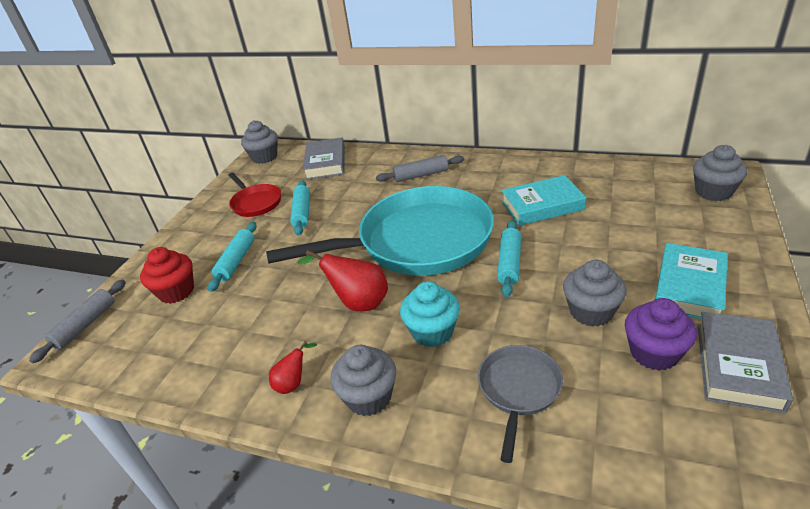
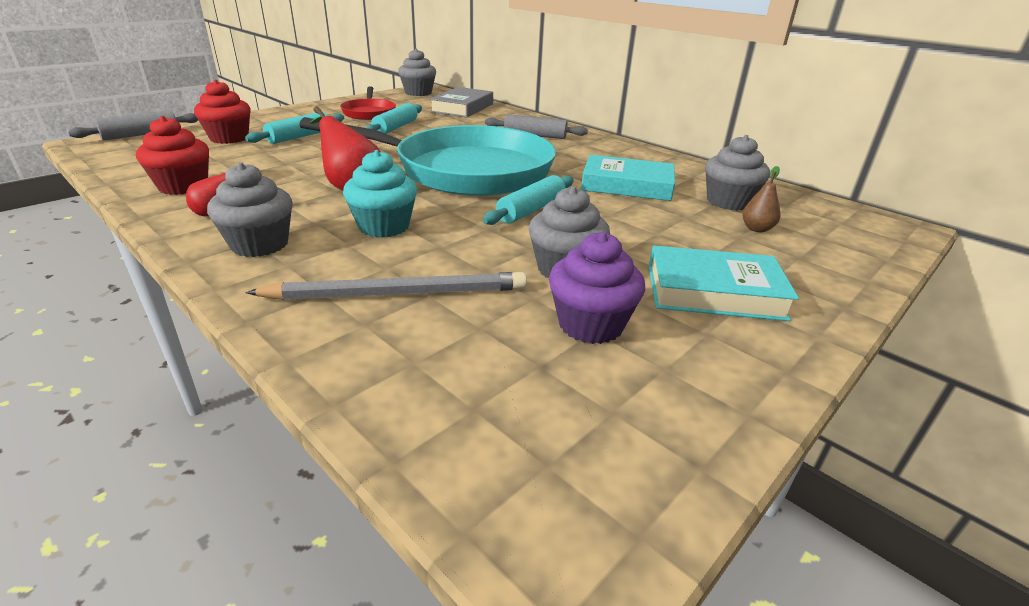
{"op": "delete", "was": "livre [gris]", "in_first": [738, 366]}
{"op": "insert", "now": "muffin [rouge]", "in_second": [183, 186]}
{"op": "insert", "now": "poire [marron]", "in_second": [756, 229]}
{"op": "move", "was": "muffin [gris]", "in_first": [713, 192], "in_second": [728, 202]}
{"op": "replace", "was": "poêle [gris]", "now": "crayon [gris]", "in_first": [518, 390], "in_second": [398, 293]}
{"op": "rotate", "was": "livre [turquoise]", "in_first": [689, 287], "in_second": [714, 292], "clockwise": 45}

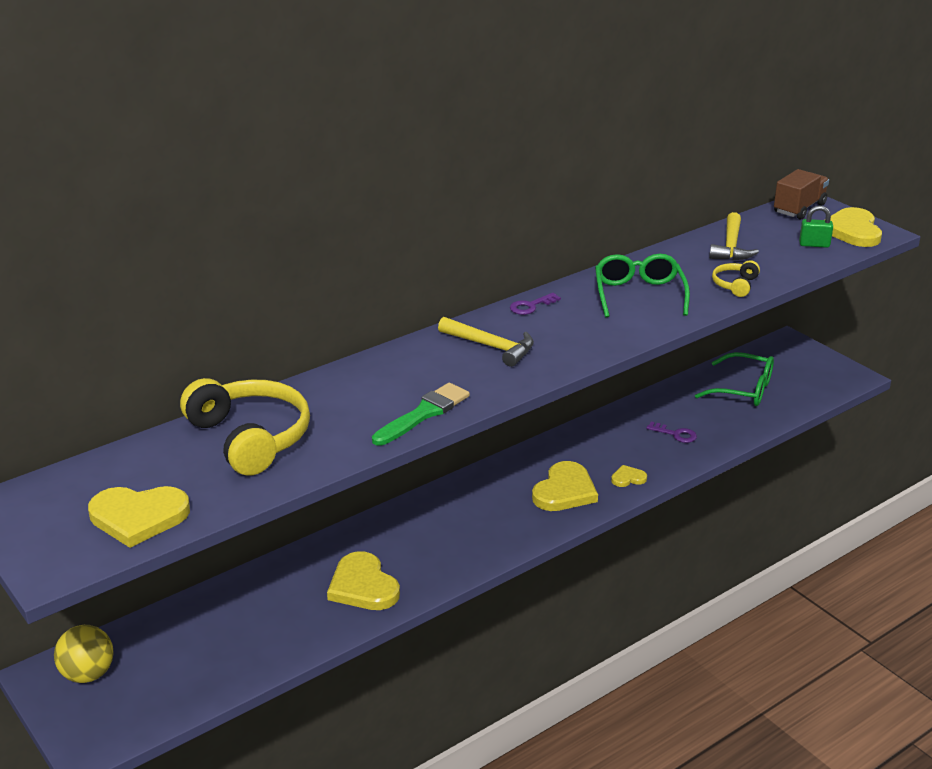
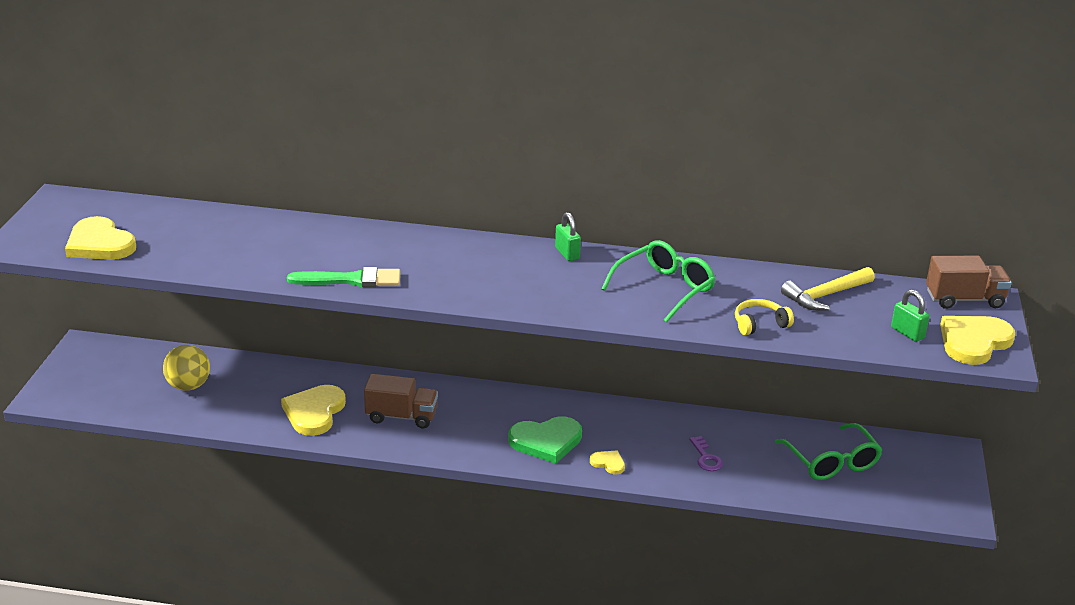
{"op": "delete", "was": "casque audio [jaune]", "in_first": [250, 438]}
{"op": "delete", "was": "marteau [jaune]", "in_first": [491, 347]}
{"op": "insert", "now": "camion [marron]", "in_second": [401, 416]}
{"op": "move", "was": "balle [jaune]", "in_first": [88, 674], "in_second": [188, 386]}
{"op": "replace", "was": "clé [violet]", "now": "cadenas [vert]", "in_first": [531, 306], "in_second": [567, 253]}
{"op": "recolor", "was": "cœur [jaune]", "now": "cœur [vert]", "in_first": [564, 491], "in_second": [546, 441]}

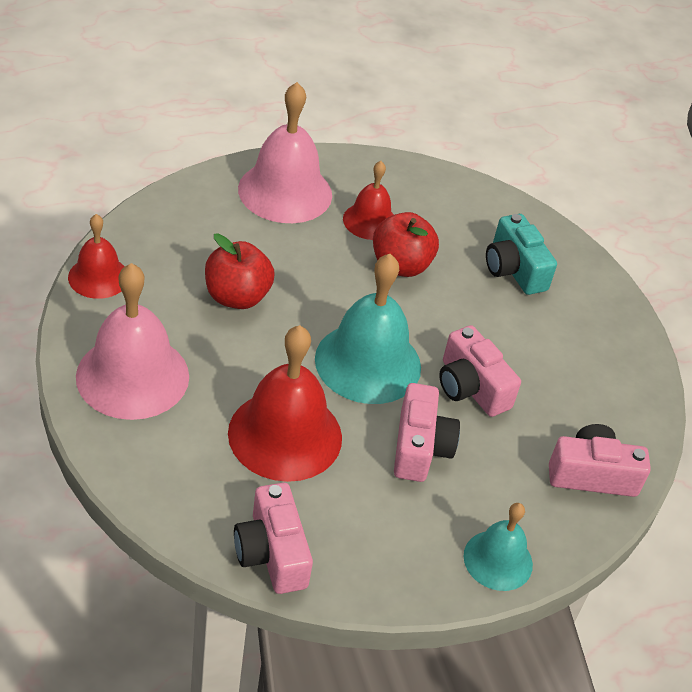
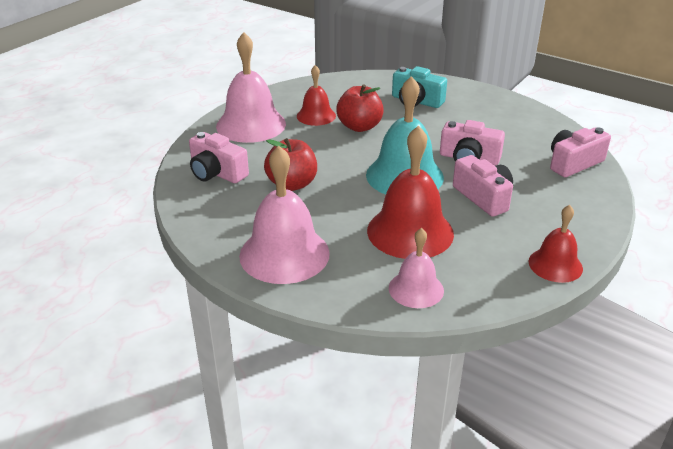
{"op": "delete", "was": "cloche [turquoise]", "in_first": [498, 560]}
{"op": "insert", "now": "cloche [rose]", "in_second": [416, 289]}
{"op": "move", "was": "cloche [rouge]", "in_first": [98, 277], "in_second": [555, 265]}
{"op": "move", "was": "appareil photo [rose]", "in_first": [272, 553], "in_second": [217, 173]}

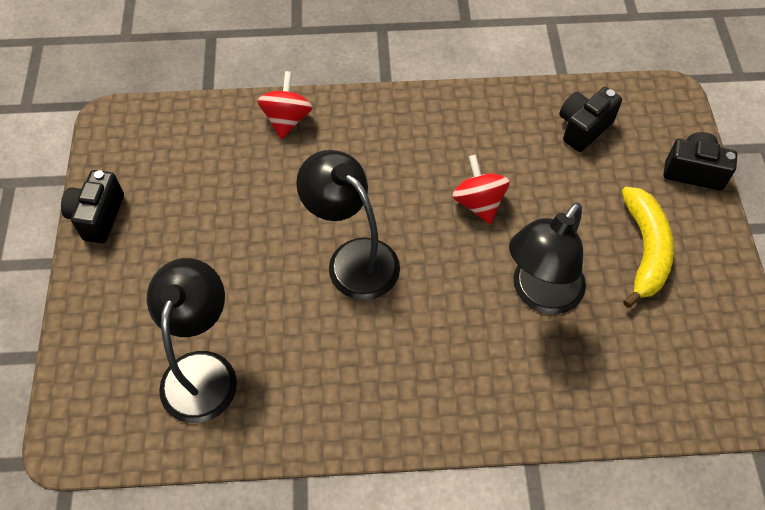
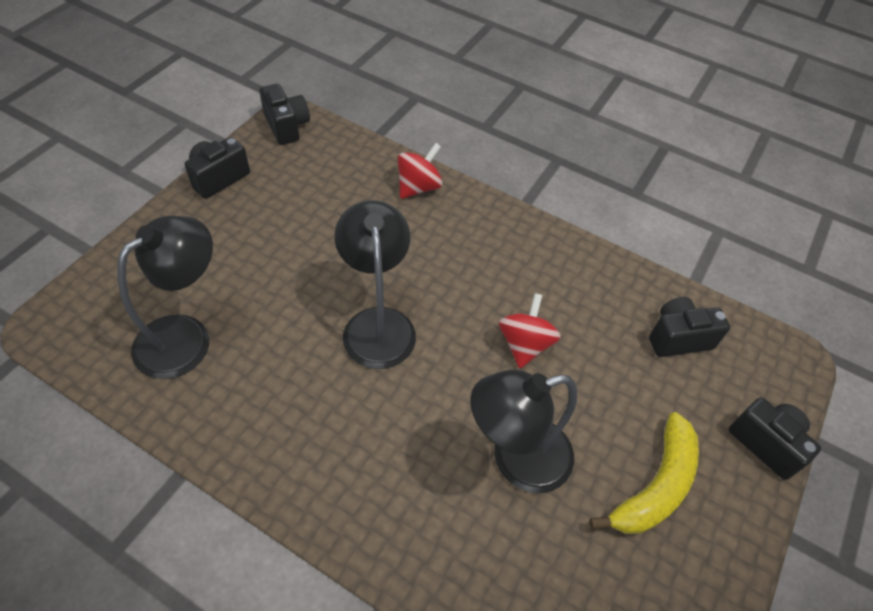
{"op": "insert", "now": "appareil photo [noir]", "in_second": [287, 126]}

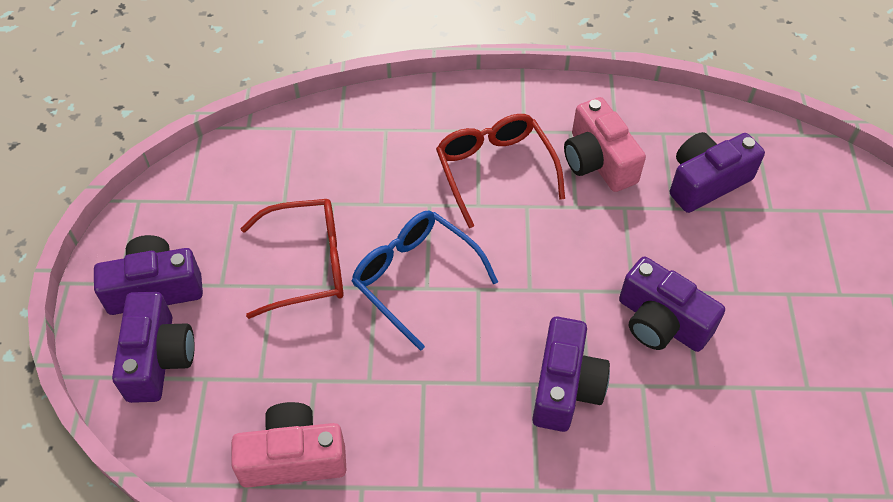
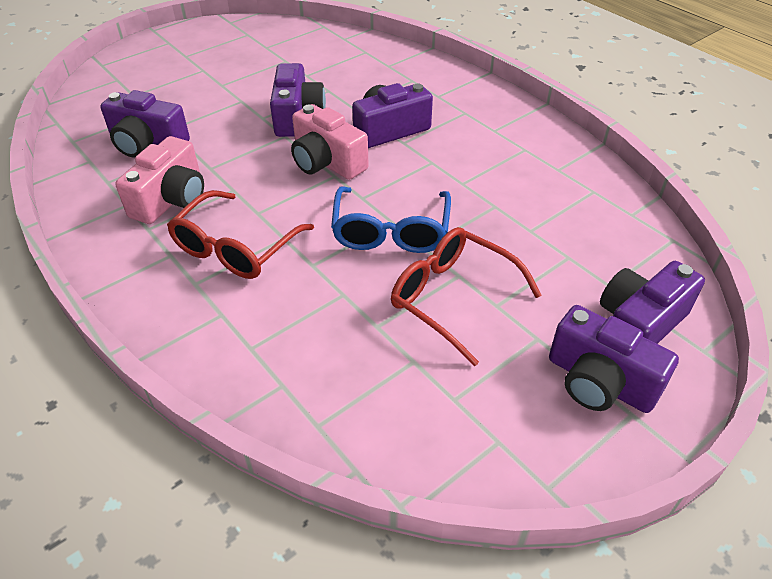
{"op": "move", "was": "appareil photo [rose]", "in_first": [293, 457], "in_second": [326, 162]}

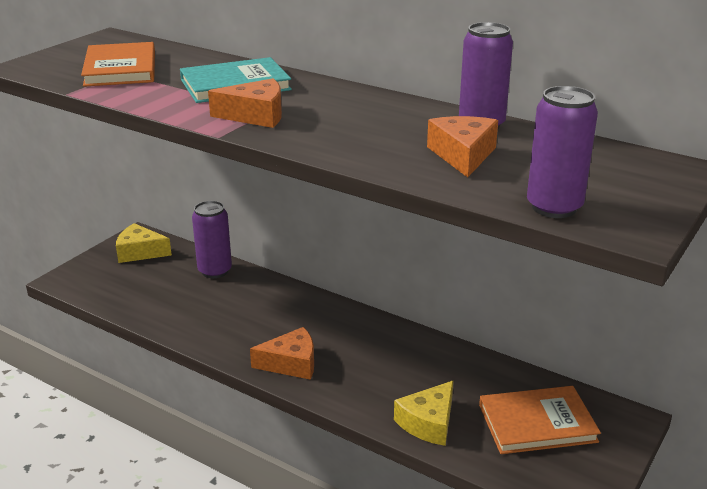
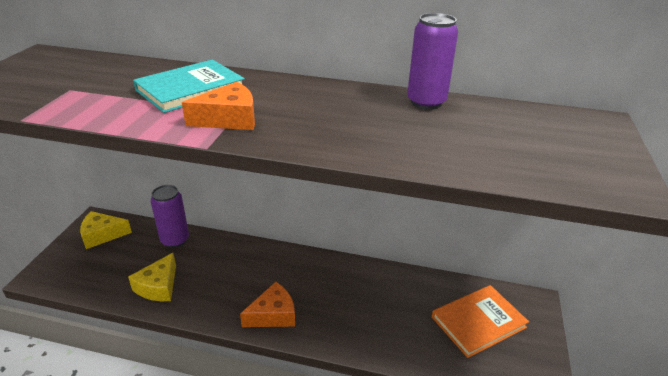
{"op": "delete", "was": "livre [orange]", "in_first": [121, 69]}
{"op": "delete", "was": "fromage [orange]", "in_first": [463, 155]}
{"op": "delete", "was": "canette [violet]", "in_first": [554, 207]}
{"op": "move", "was": "fromage [jaune]", "in_first": [428, 423], "in_second": [158, 286]}

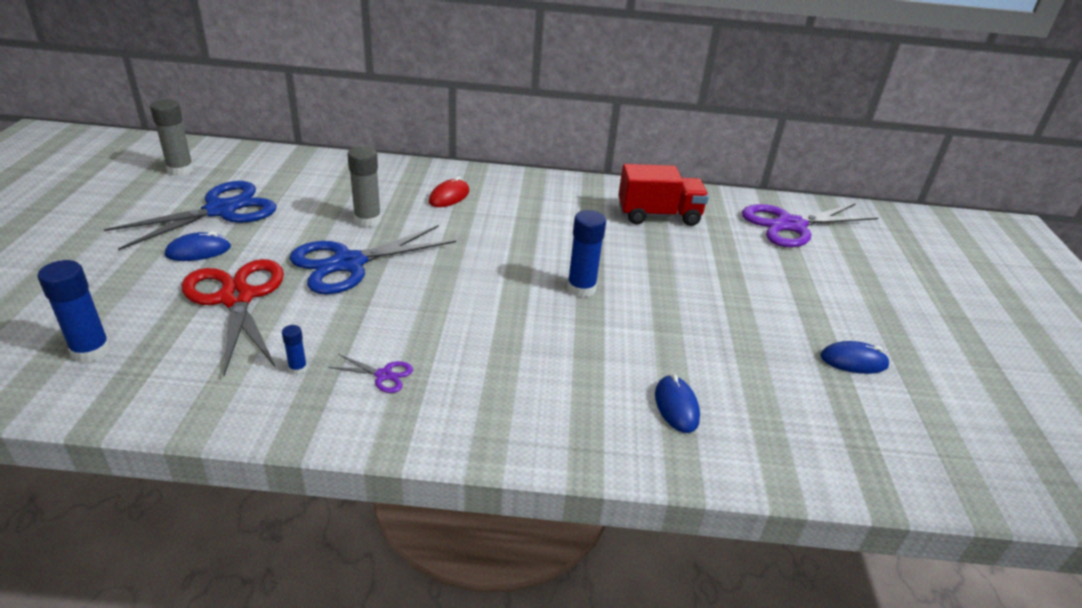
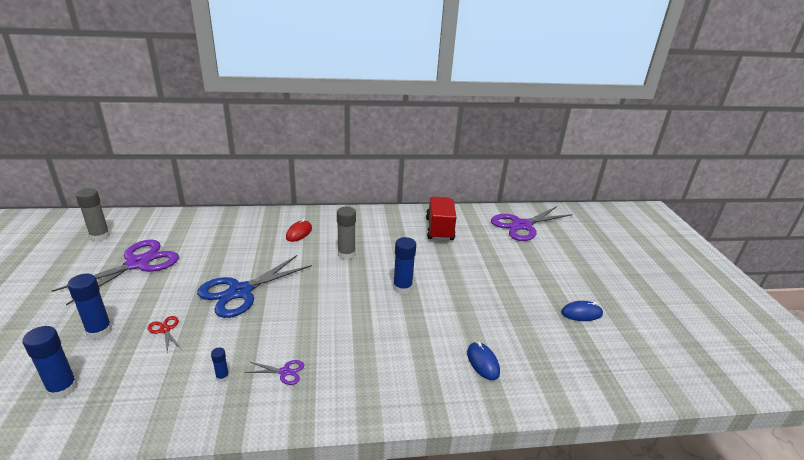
{"op": "delete", "was": "souris [bleu]", "in_first": [198, 251]}
{"op": "insert", "now": "bâton de colle [bleu]", "in_second": [99, 331]}
{"op": "move", "was": "bâton de colle [gris]", "in_first": [367, 220], "in_second": [346, 254]}
{"op": "recolor", "was": "ciseaux [bleu]", "now": "ciseaux [violet]", "in_first": [221, 210], "in_second": [137, 264]}
{"op": "rotate", "was": "camion [rouge]", "in_first": [658, 215], "in_second": [439, 229], "clockwise": -75}
{"op": "resize", "was": "ciseaux [rouge]", "in_first": [237, 298], "in_second": [165, 330], "ratio": 0.42}

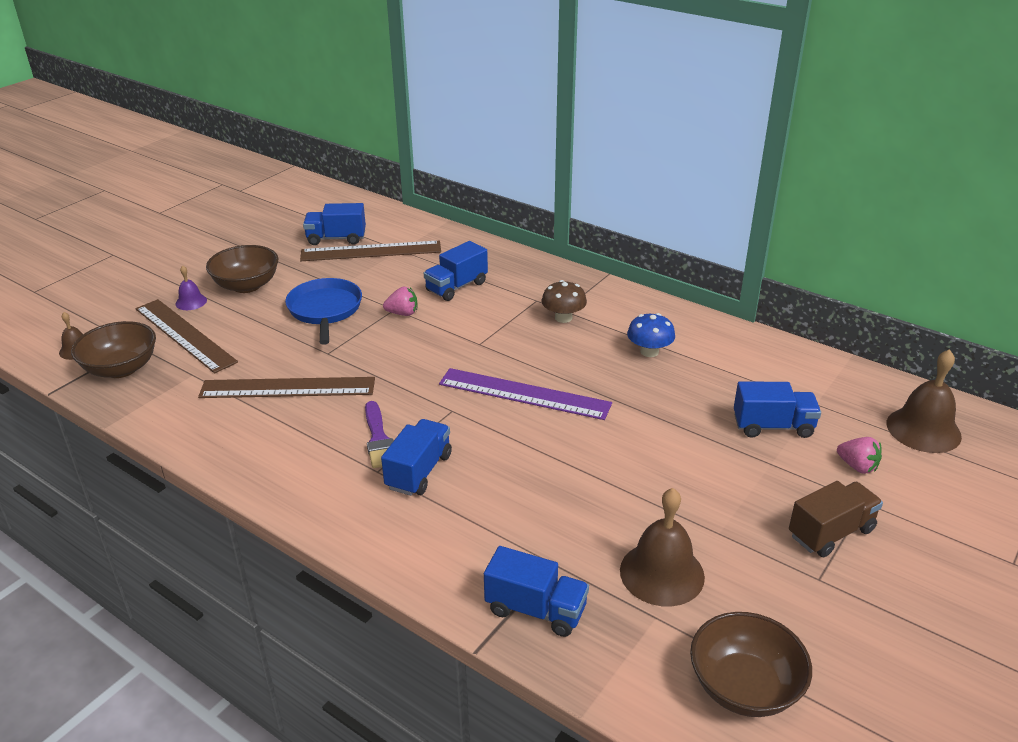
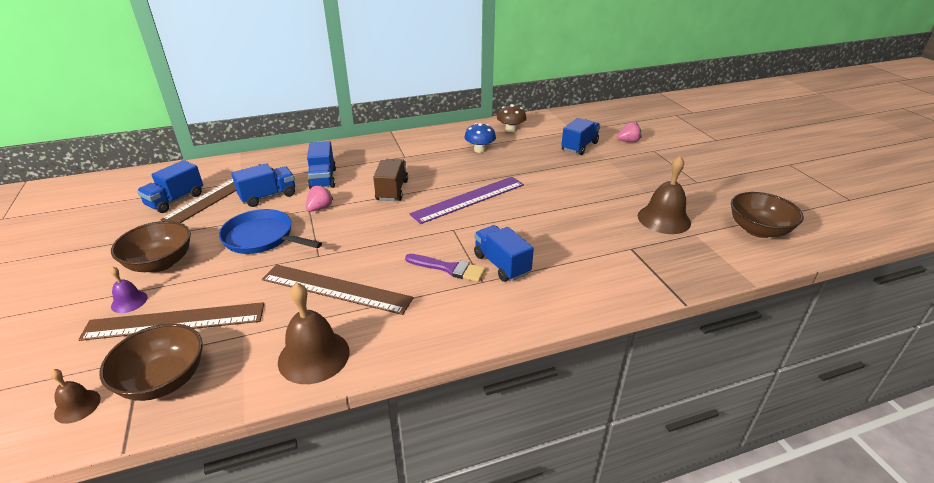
{"op": "move", "was": "camion [bleu]", "in_first": [536, 609], "in_second": [268, 196]}
{"op": "move", "was": "champignon [marron]", "in_first": [563, 318], "in_second": [511, 130]}
{"op": "move", "was": "camion [marron]", "in_first": [831, 533], "in_second": [392, 190]}
{"op": "move", "was": "cloche [marron]", "in_first": [923, 429], "in_second": [314, 356]}
{"op": "rotate", "was": "règle [marron]", "in_first": [287, 388], "in_second": [336, 289], "clockwise": 75}

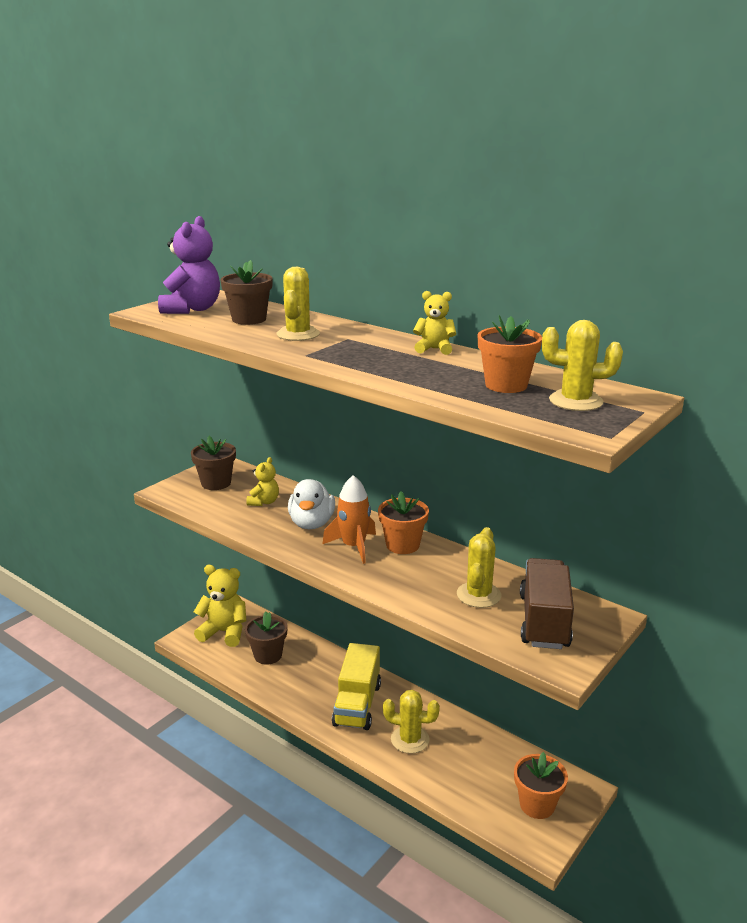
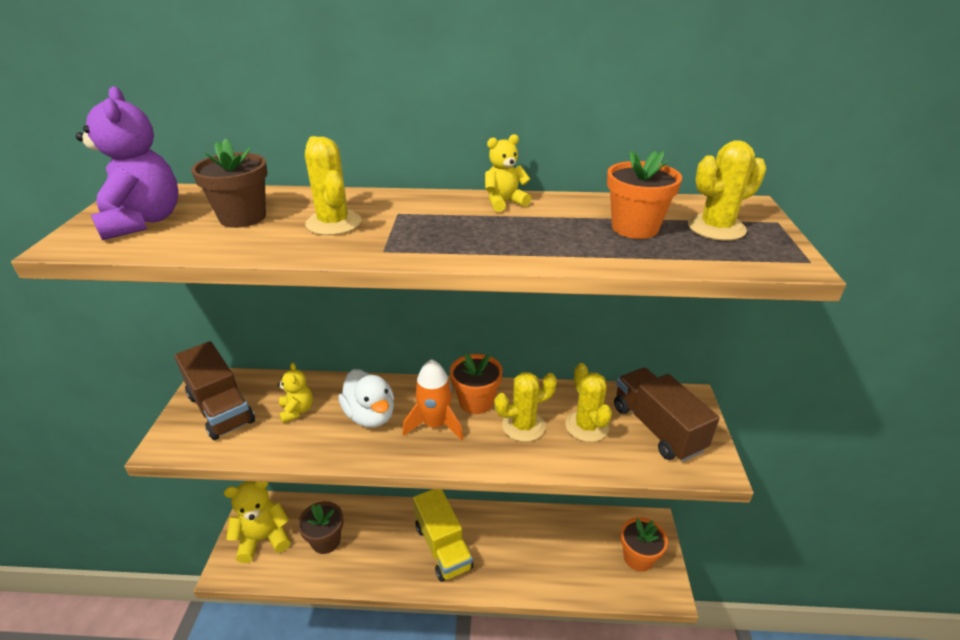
{"op": "move", "was": "cactus [jaune]", "in_first": [410, 739], "in_second": [523, 426]}
{"op": "replace", "was": "pot de fleurs [marron]", "now": "camion [marron]", "in_first": [216, 483], "in_second": [221, 409]}

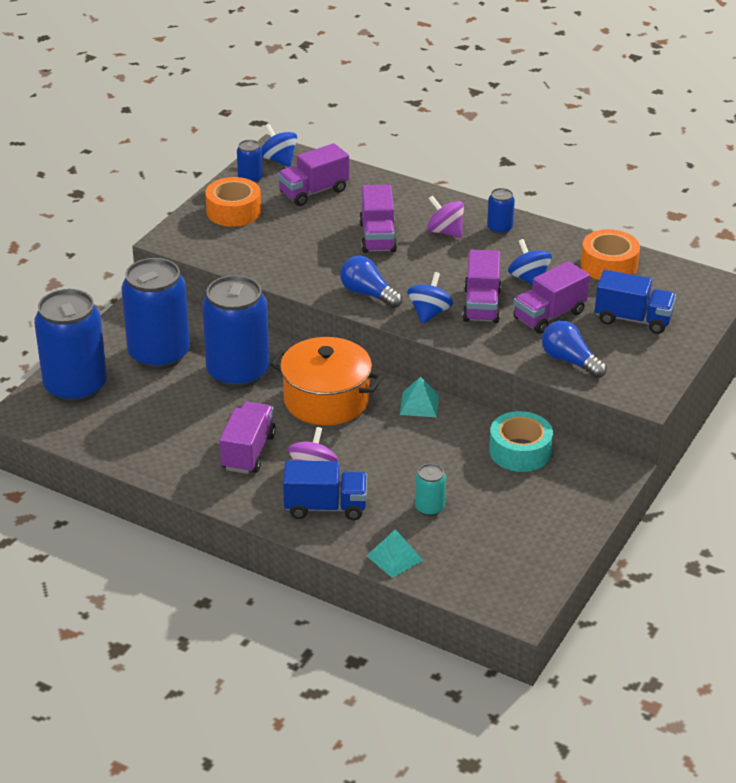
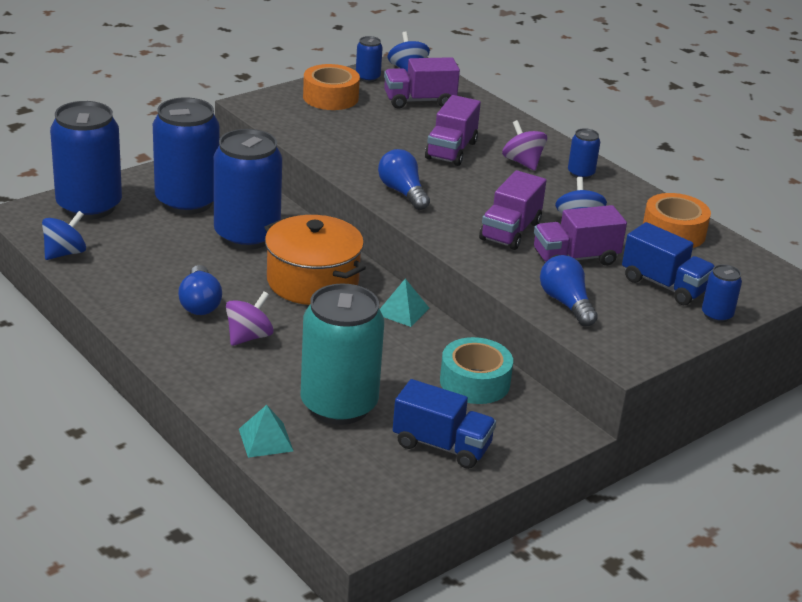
{"op": "insert", "now": "canette [bleu]", "in_second": [717, 315]}
{"op": "move", "was": "camion [bleu]", "in_first": [325, 507], "in_second": [442, 445]}
{"op": "move", "was": "toupie [bleu]", "in_first": [429, 313], "in_second": [65, 253]}
{"op": "replace", "was": "camion [violet]", "now": "ampoule [bleu]", "in_first": [248, 452], "in_second": [200, 303]}
{"op": "resize", "was": "canette [turquoise]", "in_first": [429, 508], "in_second": [339, 405], "ratio": 2.29}

